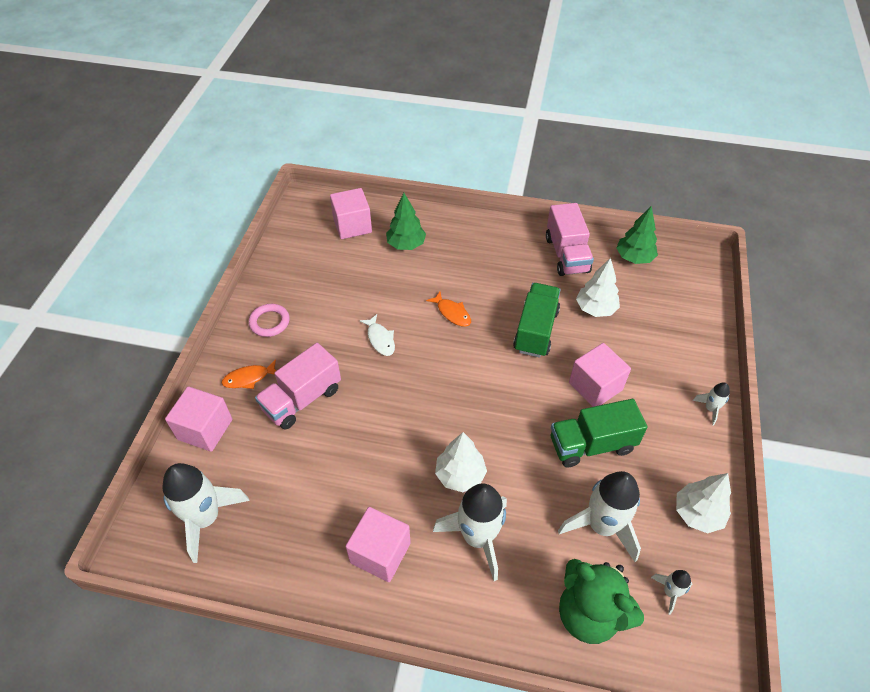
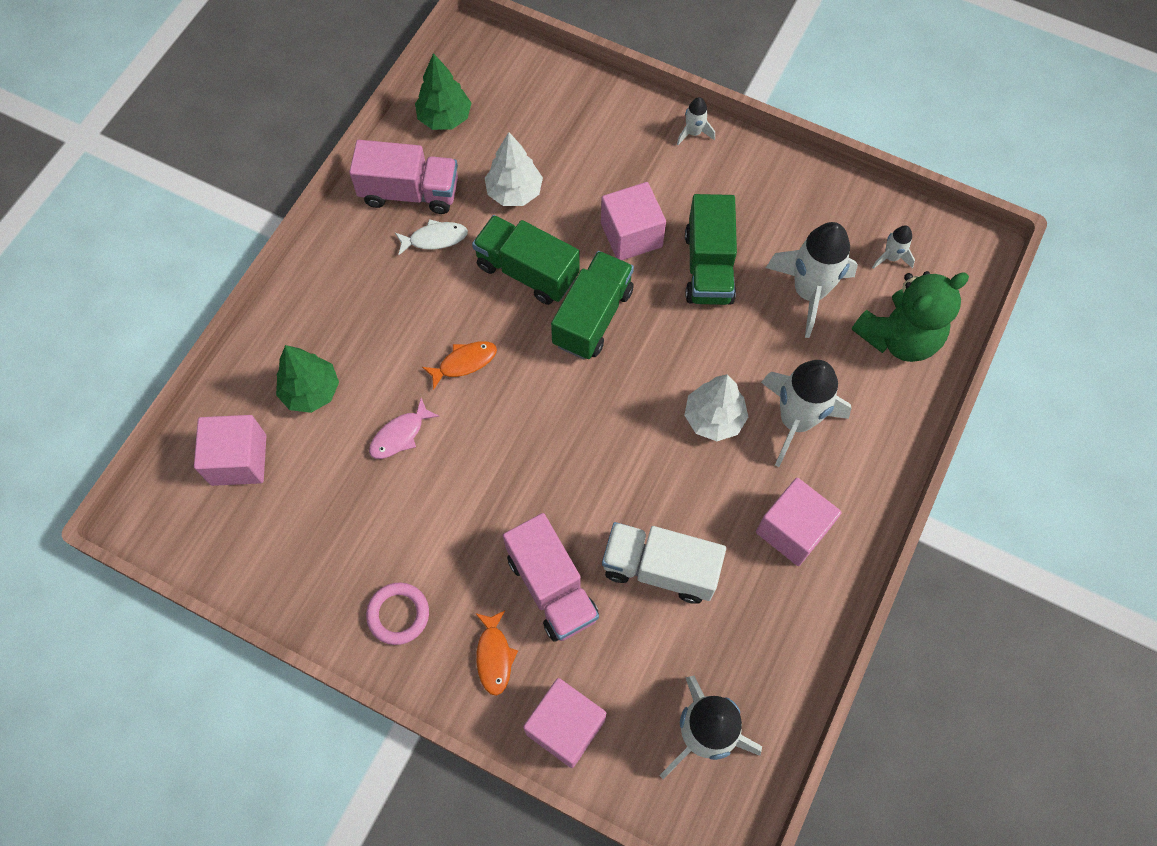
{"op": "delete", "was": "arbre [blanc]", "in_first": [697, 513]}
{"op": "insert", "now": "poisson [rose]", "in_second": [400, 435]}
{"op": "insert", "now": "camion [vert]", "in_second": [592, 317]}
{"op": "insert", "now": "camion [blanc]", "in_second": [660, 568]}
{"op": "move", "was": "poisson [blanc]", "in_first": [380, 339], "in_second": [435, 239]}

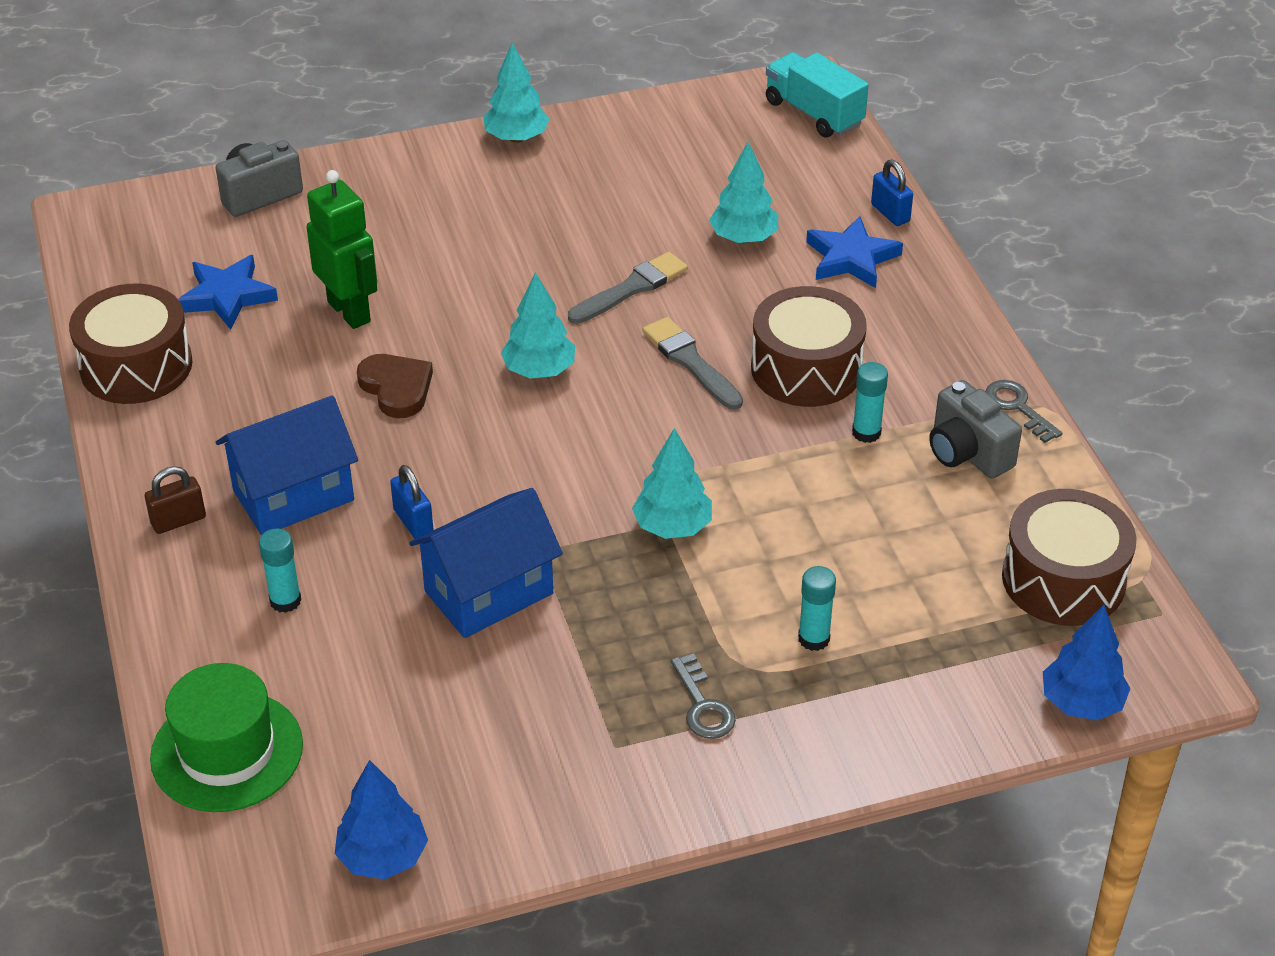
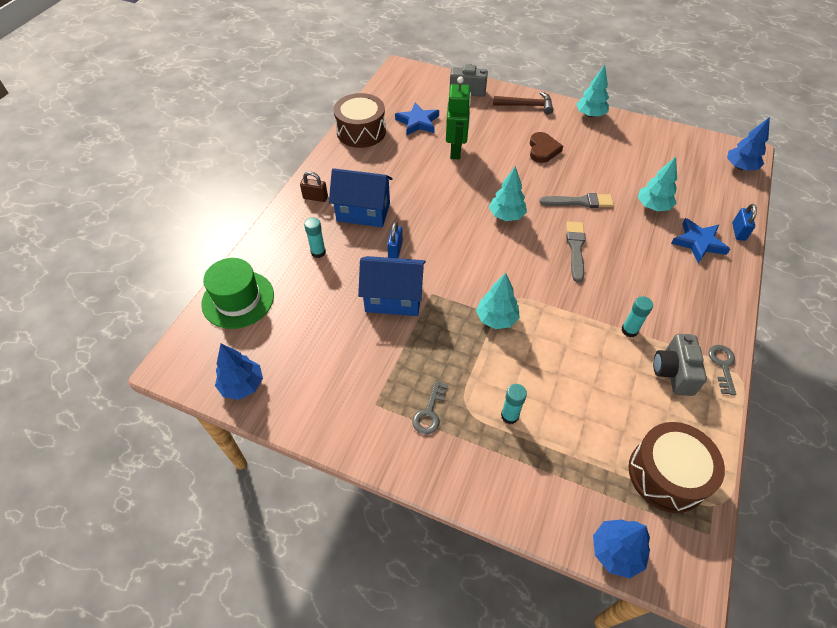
{"op": "delete", "was": "tambour [marron]", "in_first": [806, 369]}
{"op": "insert", "now": "marteau [marron]", "in_second": [527, 105]}
{"op": "move", "was": "cœur [marron]", "in_first": [396, 388], "in_second": [543, 150]}
{"op": "replace", "was": "camion [turquoise]", "now": "arbre [bleu]", "in_first": [814, 113], "in_second": [740, 167]}

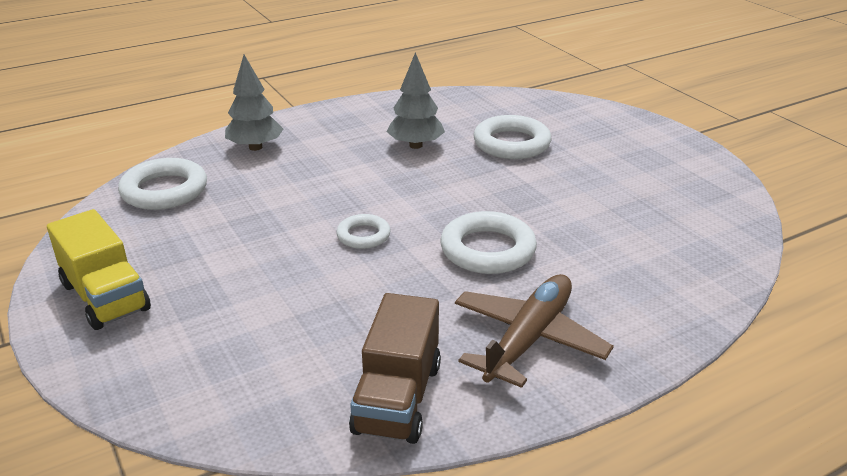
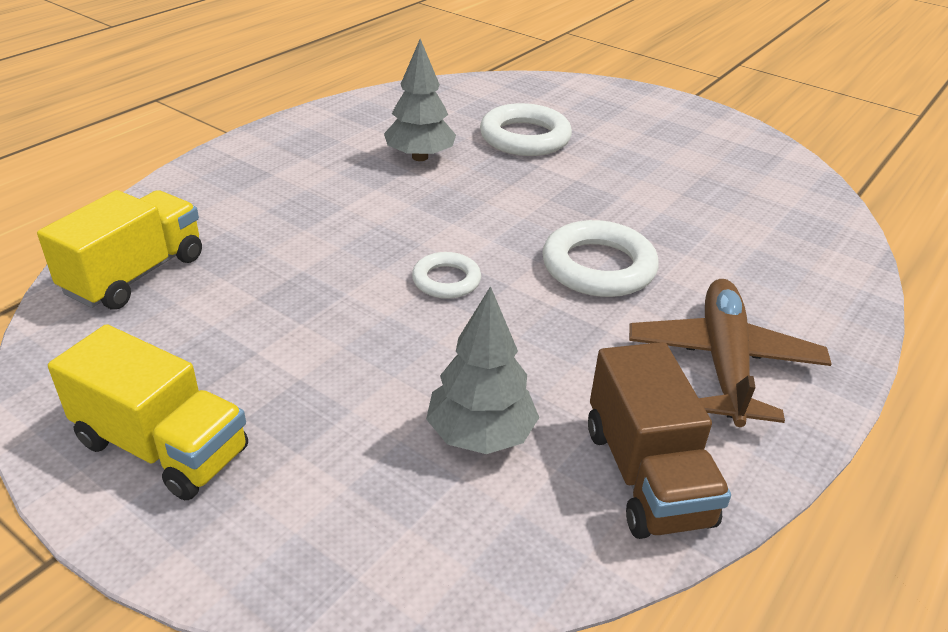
{"op": "move", "was": "arbre [gris]", "in_first": [255, 147], "in_second": [480, 435]}
{"op": "replace", "was": "anneau [blanc]", "now": "camion [jaune]", "in_first": [164, 190], "in_second": [135, 274]}

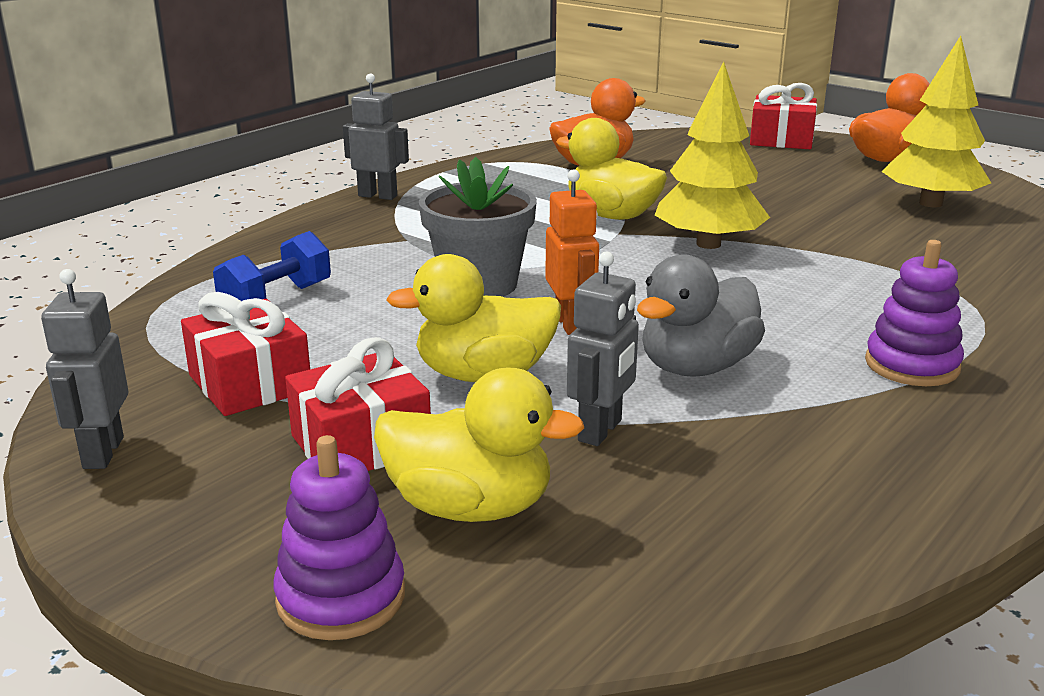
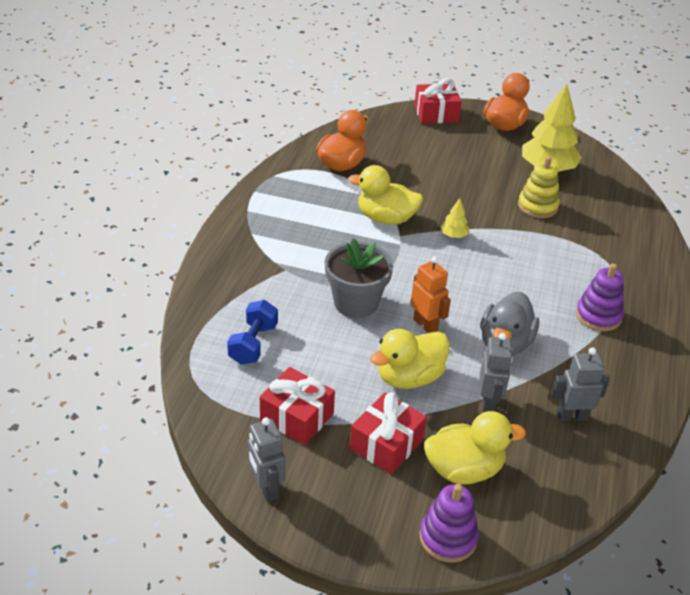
{"op": "insert", "now": "jouet à empiler [jaune]", "in_second": [538, 206]}
{"op": "move", "was": "robot [gris]", "in_first": [378, 196], "in_second": [572, 416]}
{"op": "resize", "was": "arbre [jaune]", "in_first": [708, 244], "in_second": [454, 235], "ratio": 0.44}

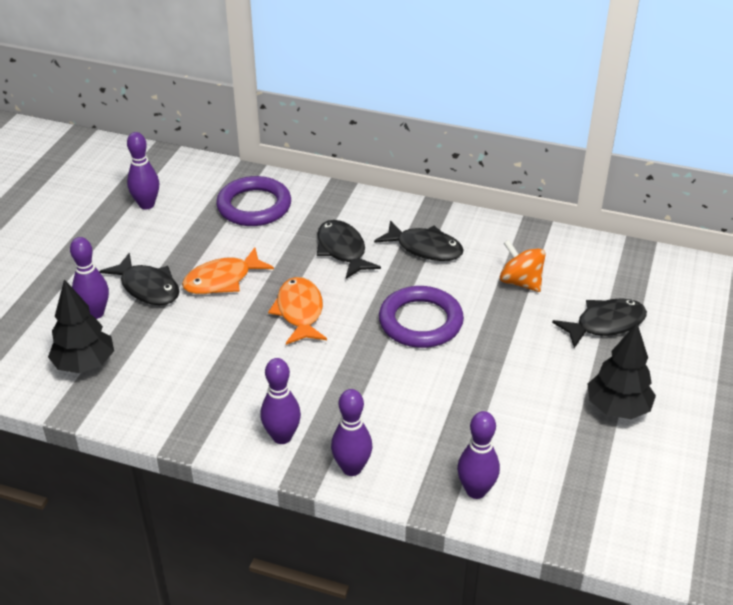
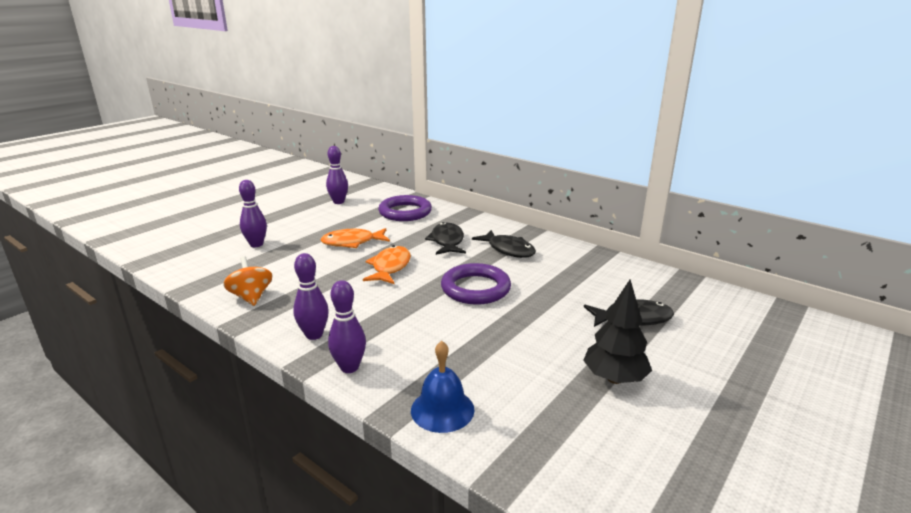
{"op": "delete", "was": "arbre [noir]", "in_first": [85, 364]}
{"op": "delete", "was": "poisson [noir]", "in_first": [147, 288]}
{"op": "move", "was": "toupie [orange]", "in_first": [520, 282], "in_second": [251, 297]}
{"op": "replace", "was": "quille [violet]", "now": "cloche [bleu]", "in_first": [476, 490], "in_second": [442, 409]}

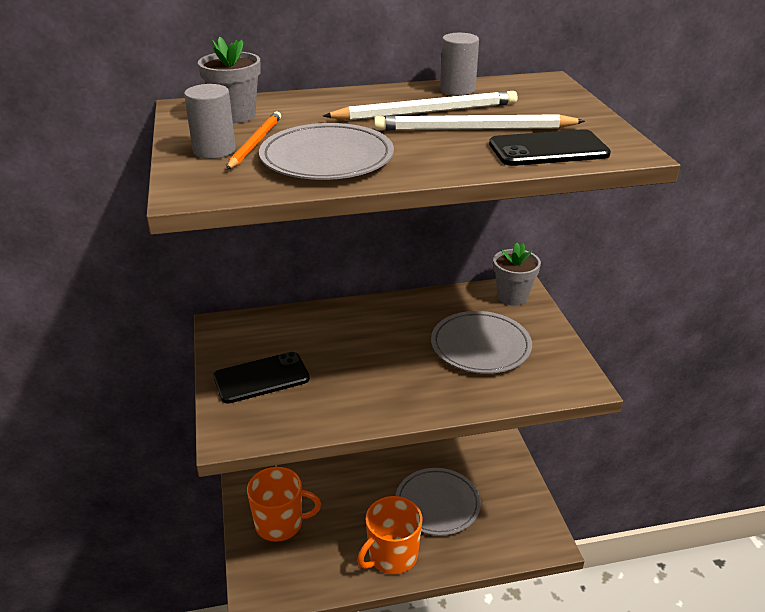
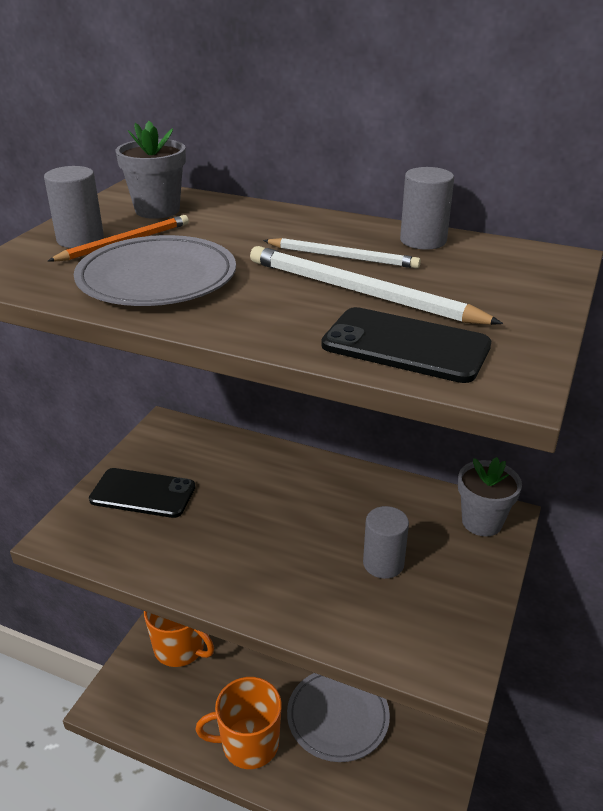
{"op": "replace", "was": "assiette [gris]", "now": "cylindre [gris]", "in_first": [480, 346], "in_second": [383, 563]}
{"op": "resize", "was": "crayon [blanc]", "in_first": [426, 112], "in_second": [343, 257], "ratio": 0.64}

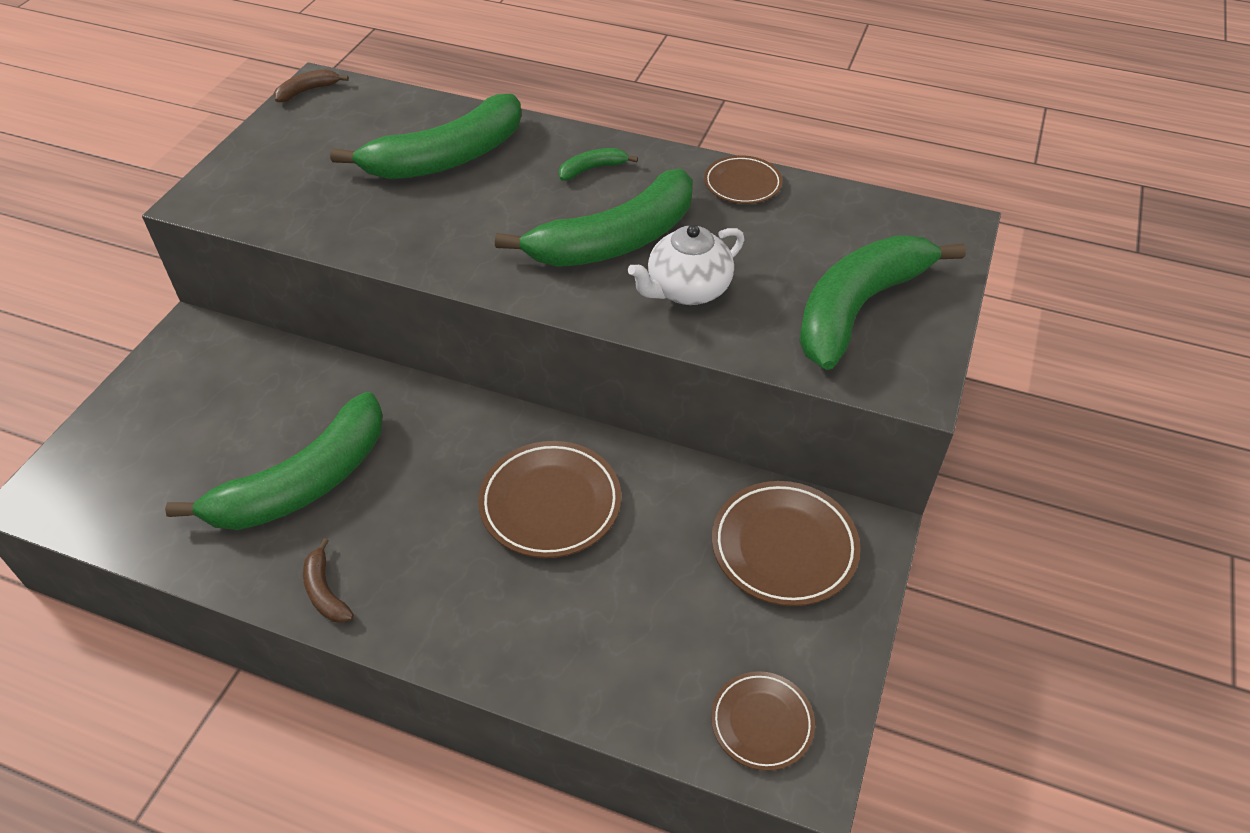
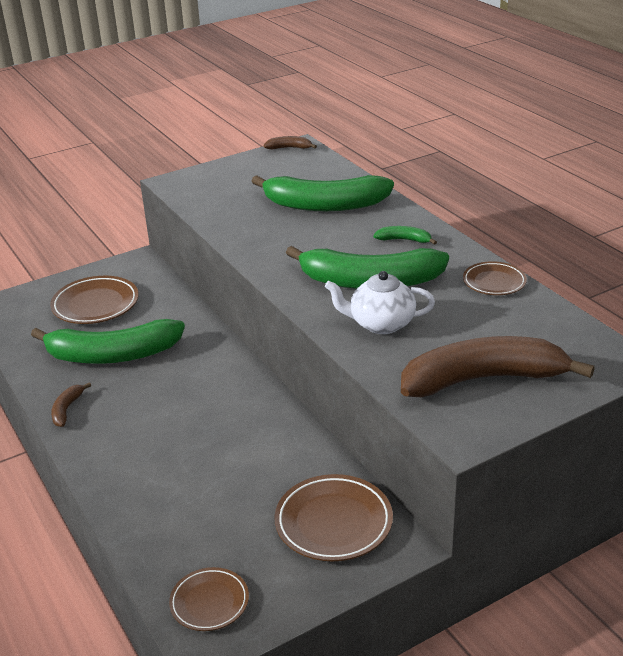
{"op": "move", "was": "assiette [marron]", "in_first": [550, 503], "in_second": [95, 304]}
{"op": "recolor", "was": "banane [vert]", "now": "banane [marron]", "in_first": [858, 308], "in_second": [483, 379]}

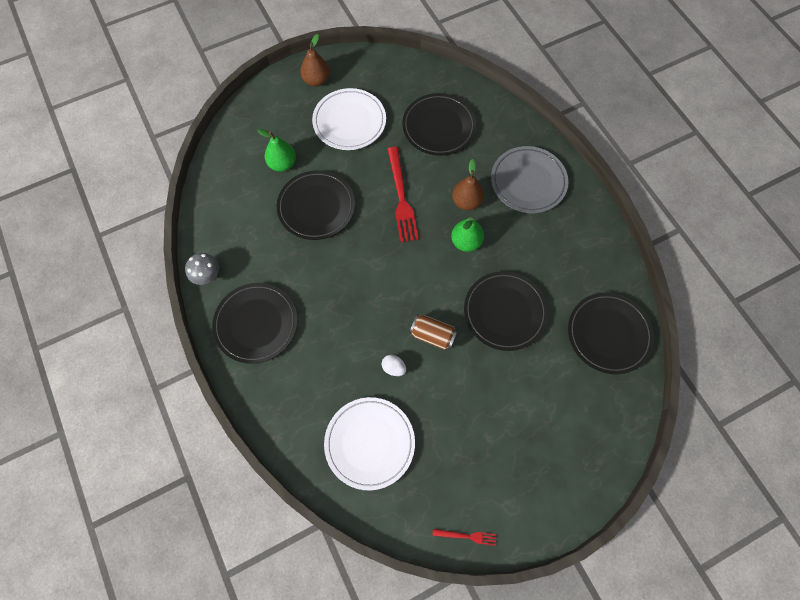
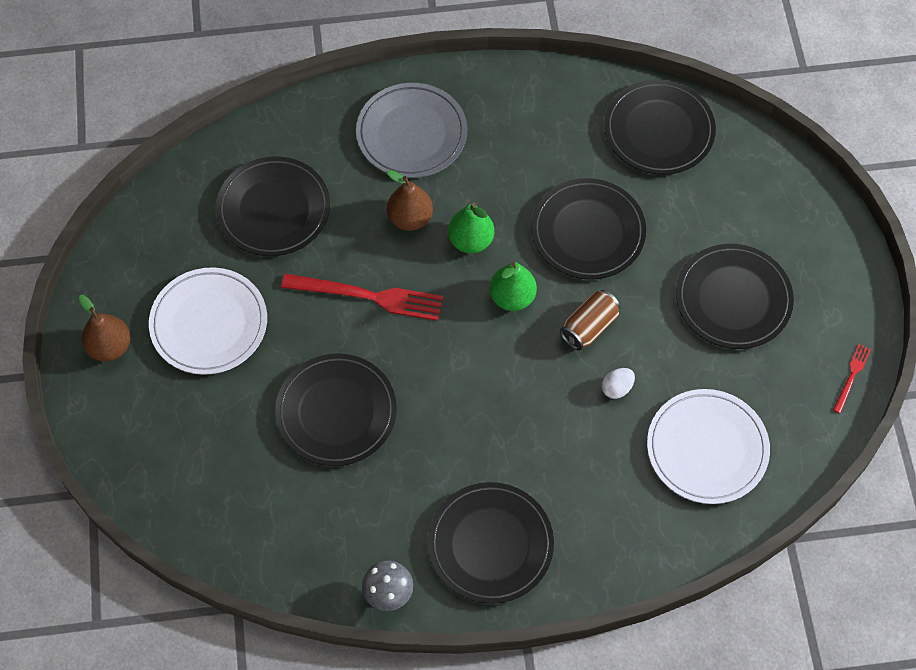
{"op": "insert", "now": "assiette [noir]", "in_second": [733, 299]}
{"op": "move", "was": "poire [vert]", "in_first": [282, 164], "in_second": [512, 297]}

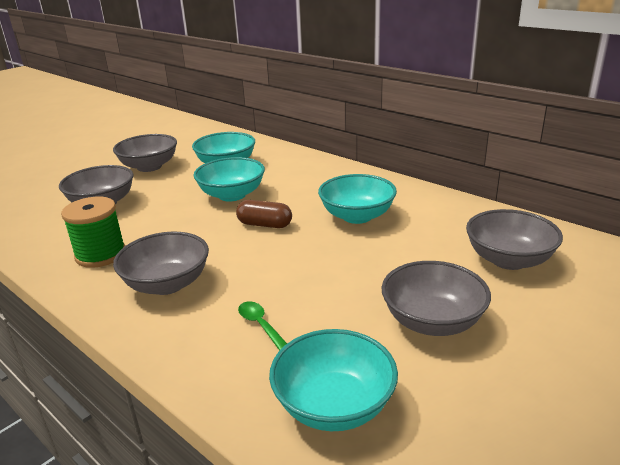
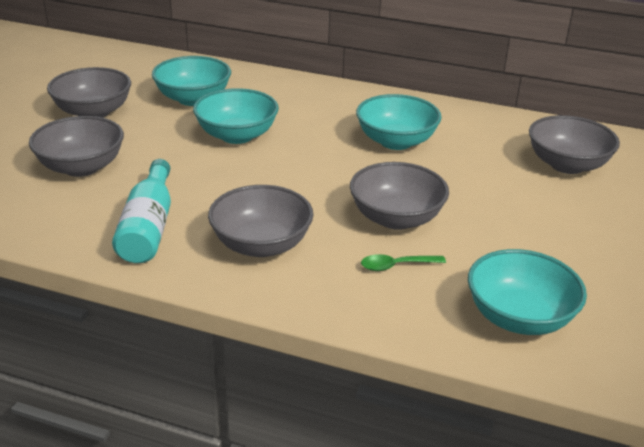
{"op": "delete", "was": "gélule [marron]", "in_first": [265, 224]}
{"op": "move", "was": "bol [gris]", "in_first": [432, 321], "in_second": [396, 218]}
{"op": "replace", "was": "bobine [vert]", "now": "bouteille [turquoise]", "in_first": [100, 254], "in_second": [148, 227]}
{"op": "rotate", "was": "cuillère [vert]", "in_first": [260, 325], "in_second": [396, 266], "clockwise": -45}

